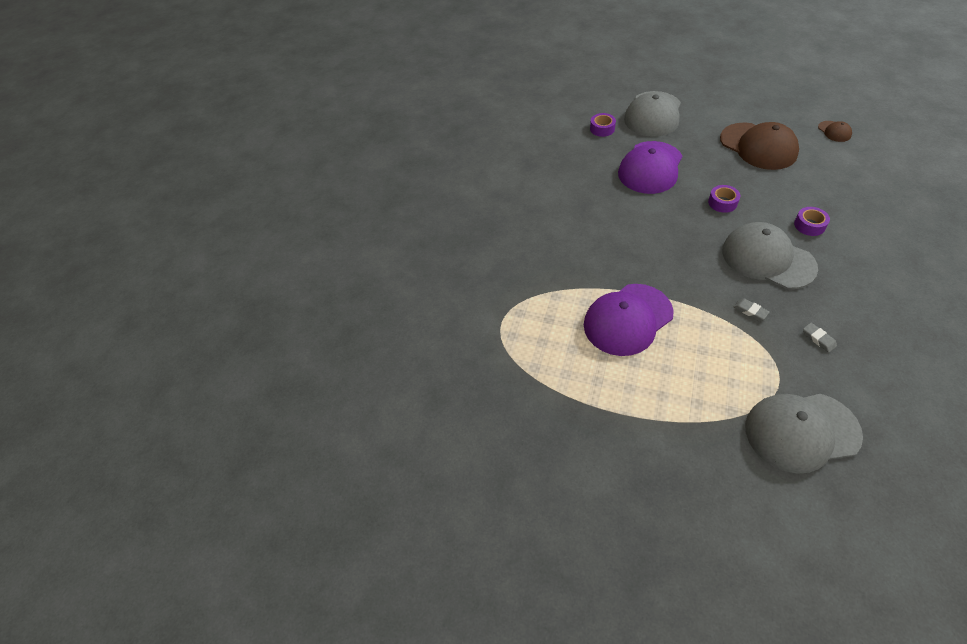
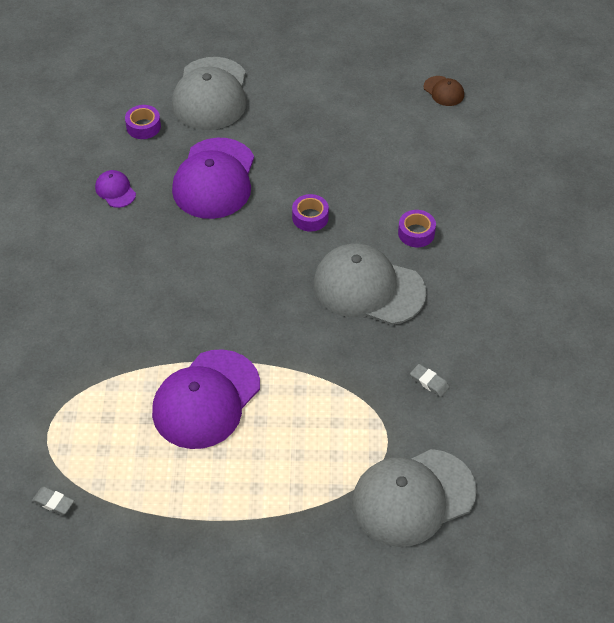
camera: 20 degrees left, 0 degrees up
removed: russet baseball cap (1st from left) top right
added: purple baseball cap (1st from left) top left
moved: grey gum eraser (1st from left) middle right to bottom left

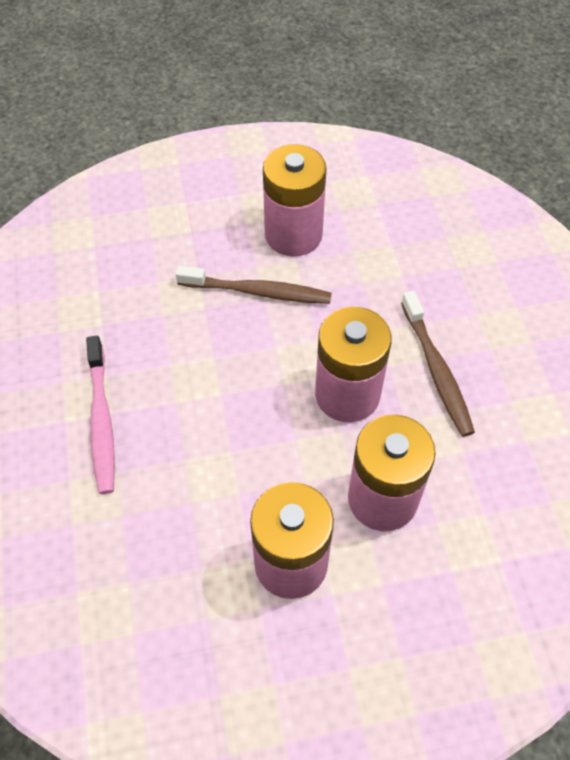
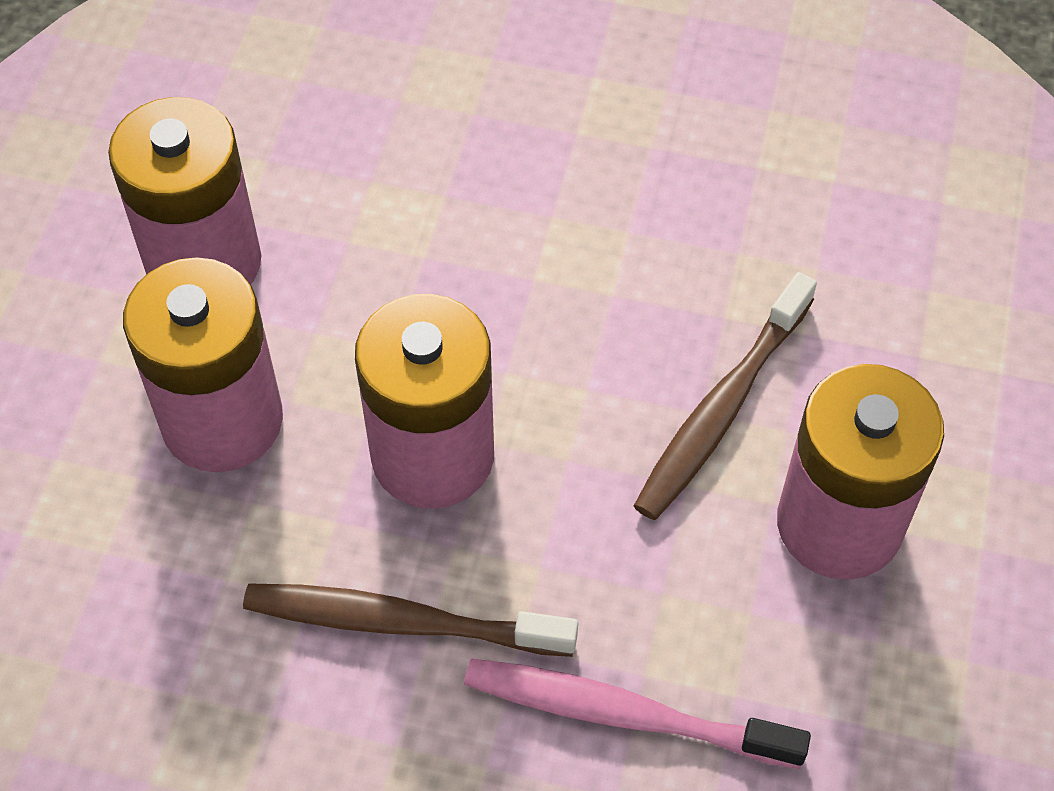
camera: 115 degrees right, 0 degrees up
moved: rose-pink toothbrush middle left to bottom centre

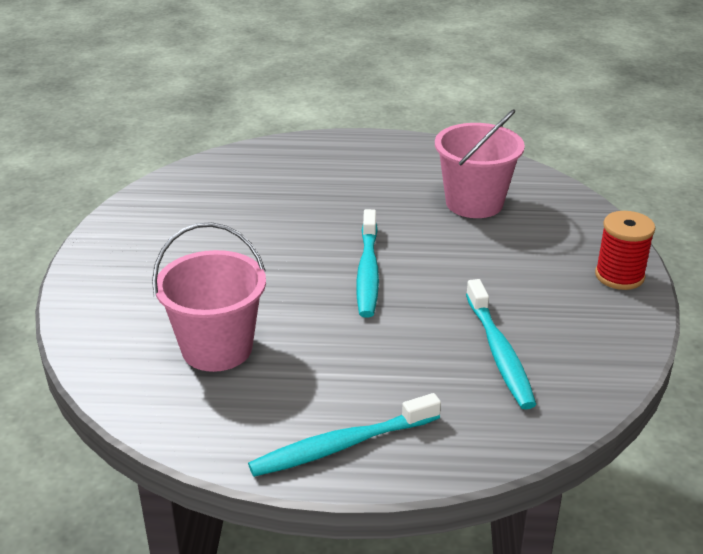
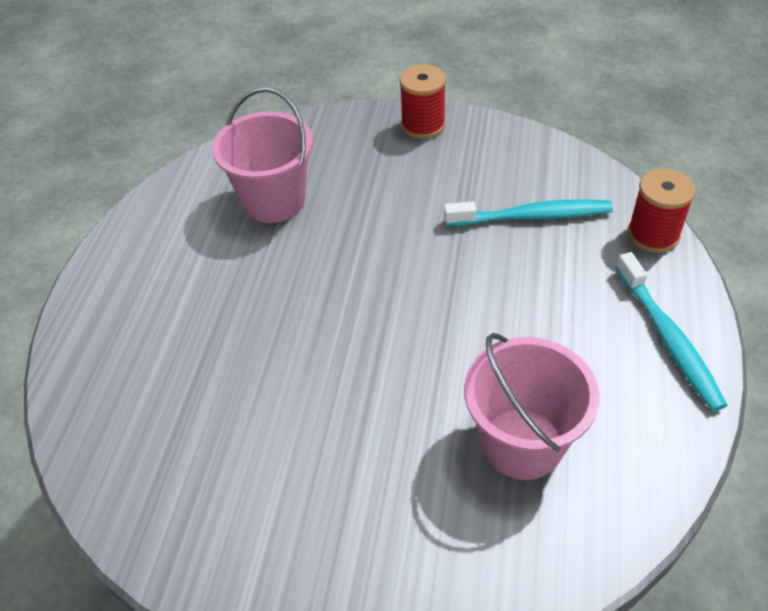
camera: 80 degrees left, 15 degrees up
removed: aqua toothbrush (2nd from left) centre
added: red bobbin (2nd from left) middle right

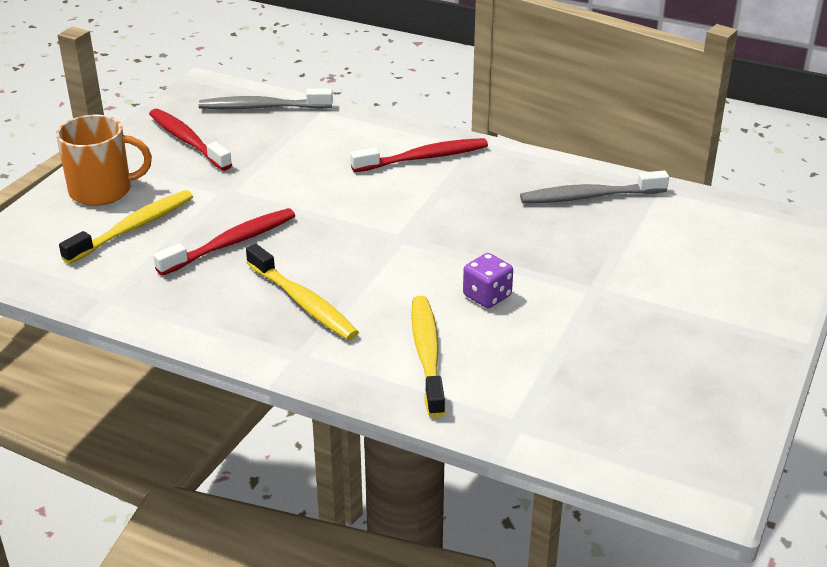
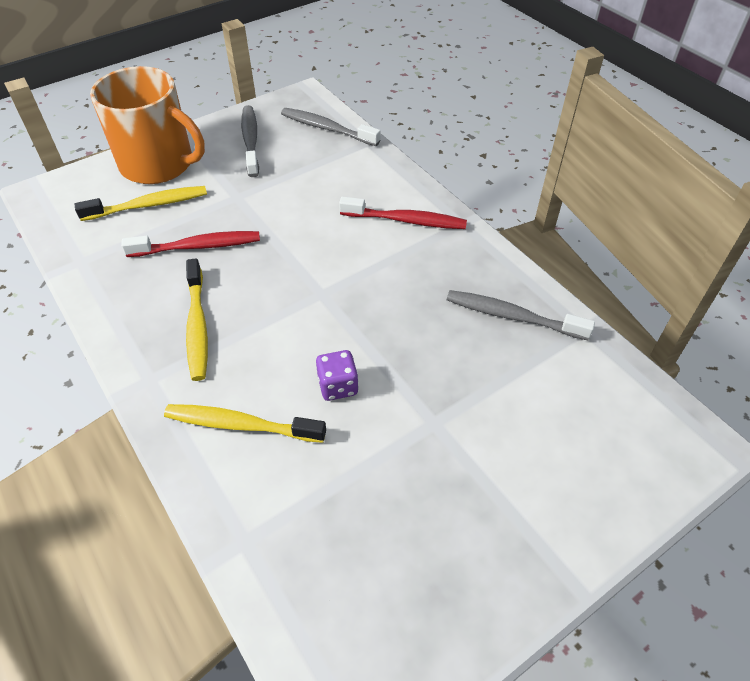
camera: 30 degrees right, 15 degrees up
recoloured: red toothbrush (1st from left) top left to grey toothbrush (1st from left) top centre
turned: yellow toothbrush (3rd from left) centre = middle left 105 degrees counterclockwise
resized: bright orange coffee mug top left = top left x1.50

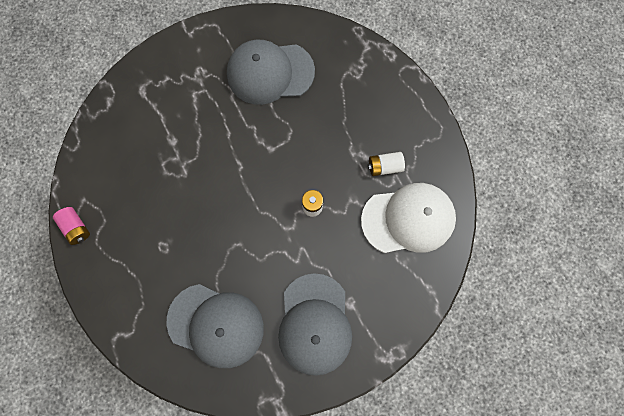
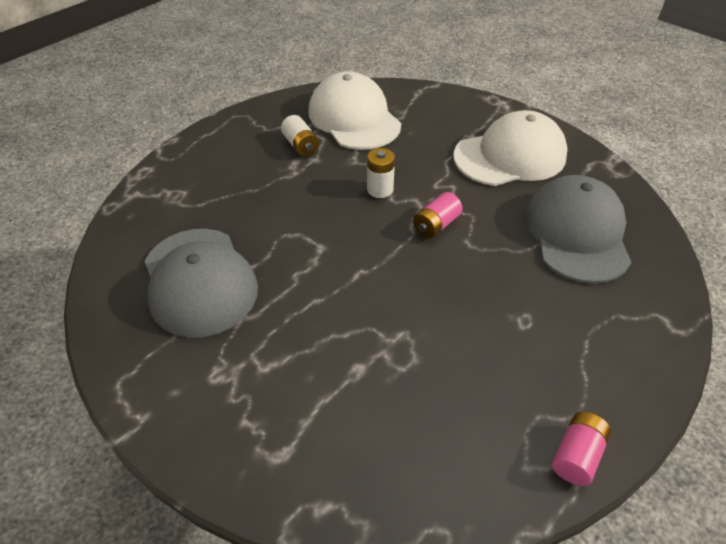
camera: 110 degrees left, 30 degrees down
added: rose-pink AA battery (1st from left) centre
recoloured: grey baseball cap (3rd from left) bottom centre to snow-white baseball cap (2nd from left) top right

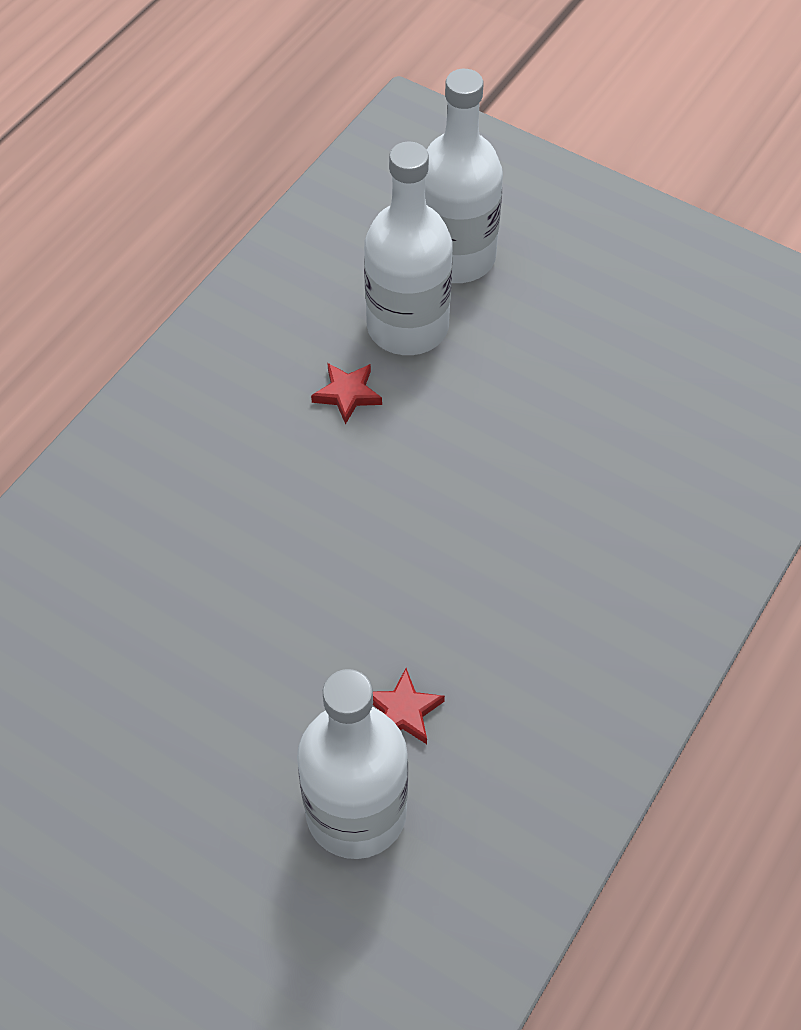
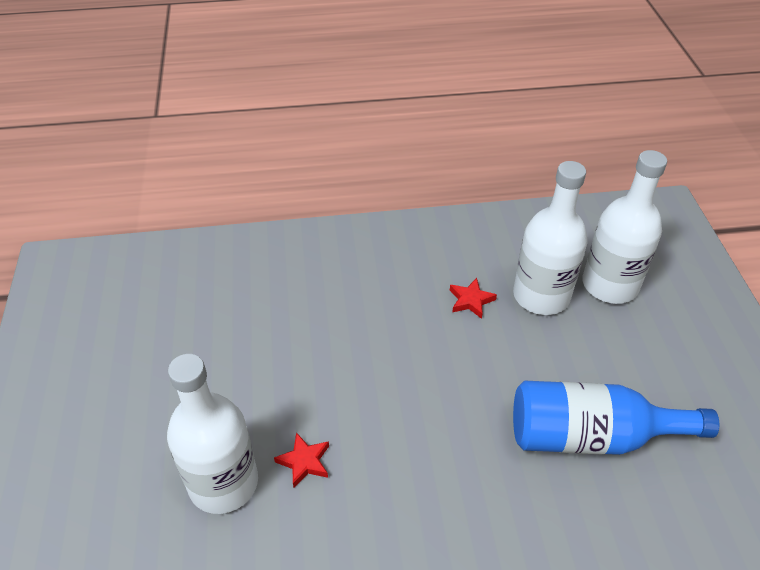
camera: 50 degrees right, 10 degrees down
added: blue flask bottom right

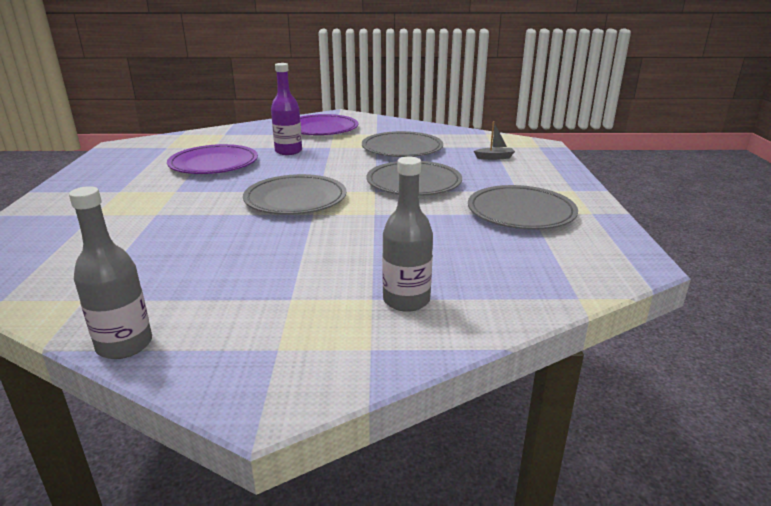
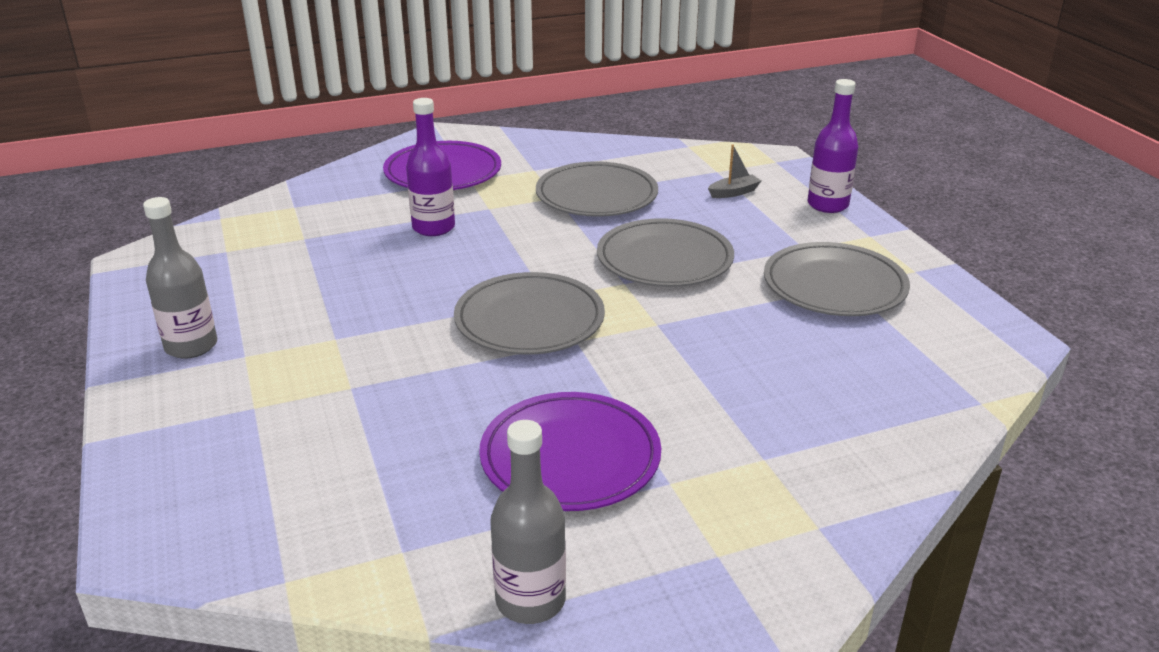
camera: 20 degrees left, 5 degrees up
added: purple flask (2nd from left) top right
moved: grey flask (2nd from left in the first image) centre to grey flask (1st from left) middle left; purple dinner plate (1st from left in the first image) top left to purple dinner plate (2nd from left) bottom centre

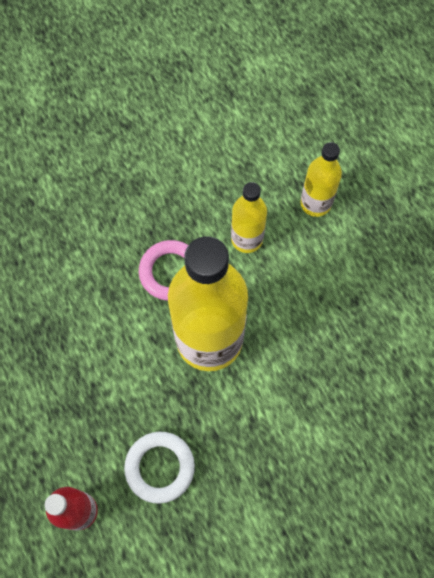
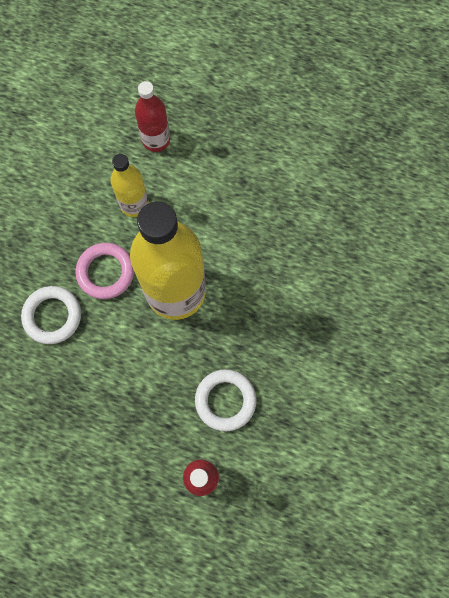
camera: 45 degrees left, 5 degrees up
added: snow-white hoop (1st from left) middle left
recoloured: yellow flask (3rd from left) top right to red flask (1st from left) top centre

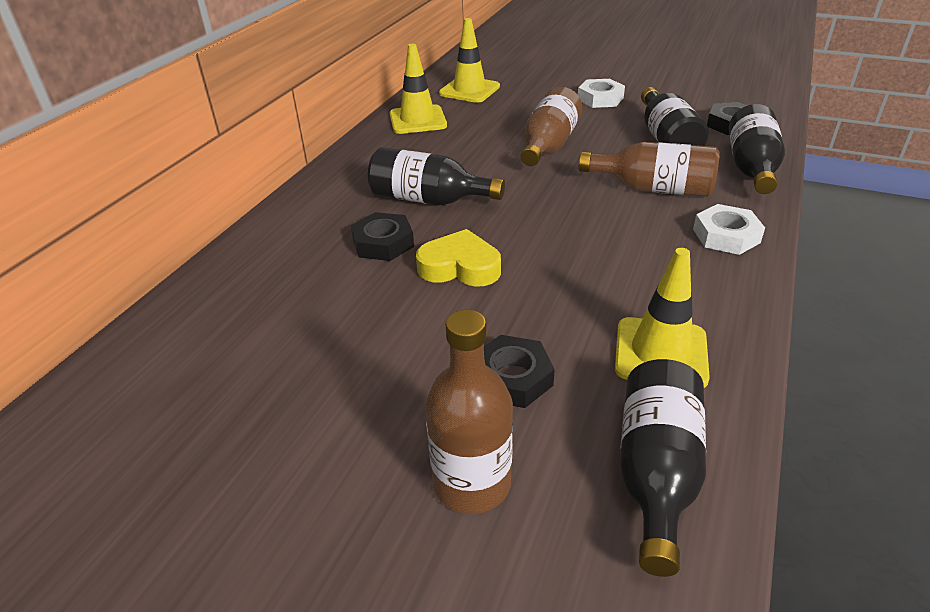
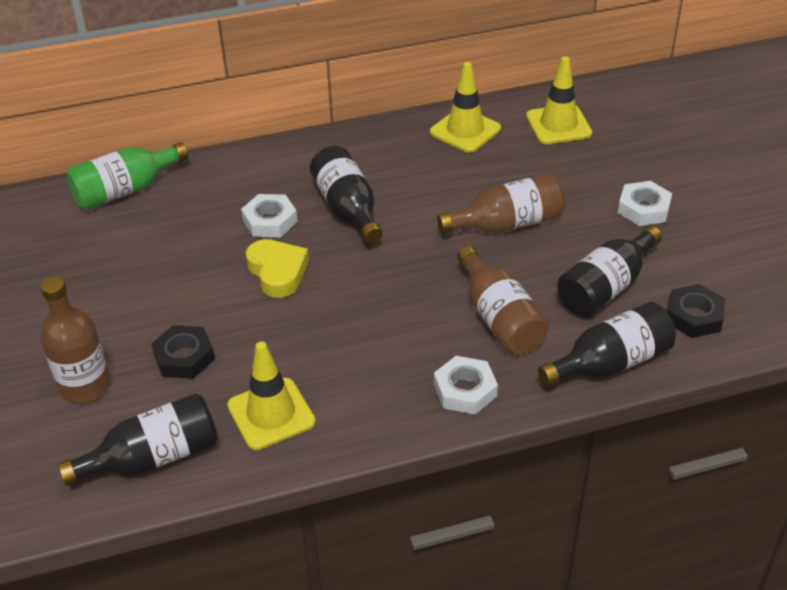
camera: 50 degrees right, 5 degrees up
added: leaf-green flask top left
recoloured: ebony hex nut (1st from left) centre to snow-white hex nut (1st from left) centre

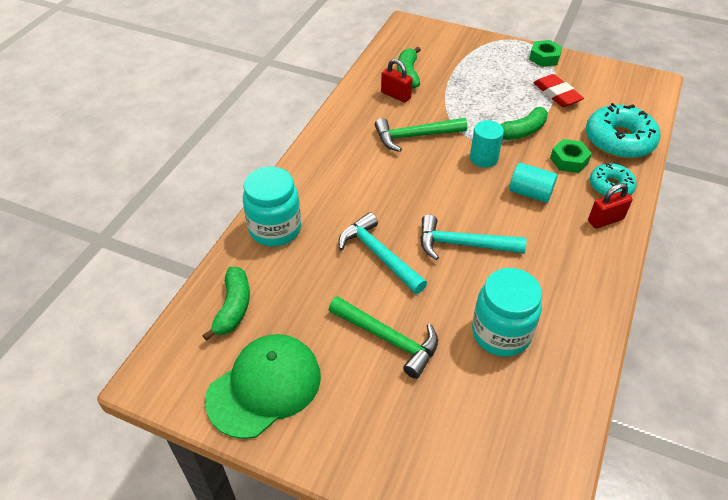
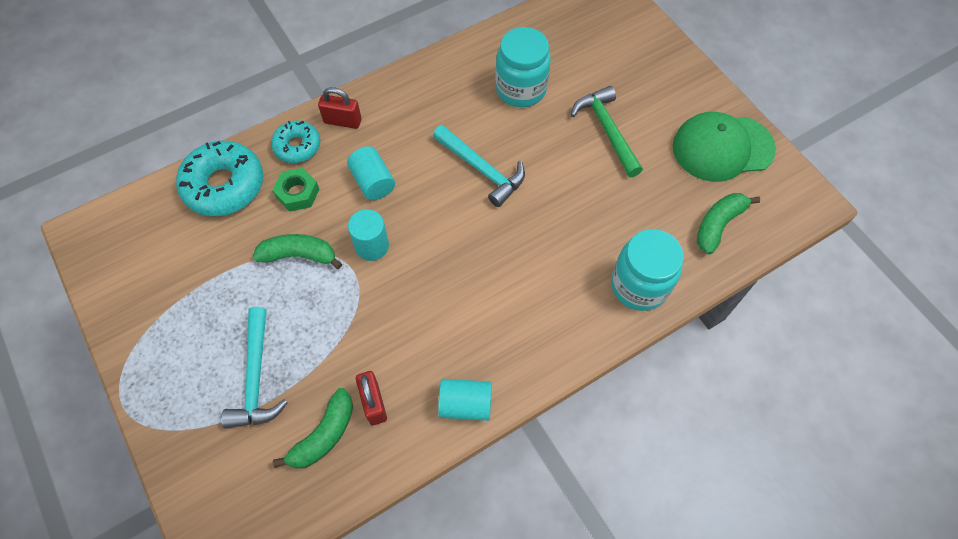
camera: 145 degrees left, 15 degrees up
removed: leaf-green claw hammer (2nd from left) top centre; leaf-green hex nut (1st from left) top right; red gum eraser top right
added: aqua cylinder shape (3rd from left) bottom centre
moved: aqua claw hammer (1st from left) centre to bottom left

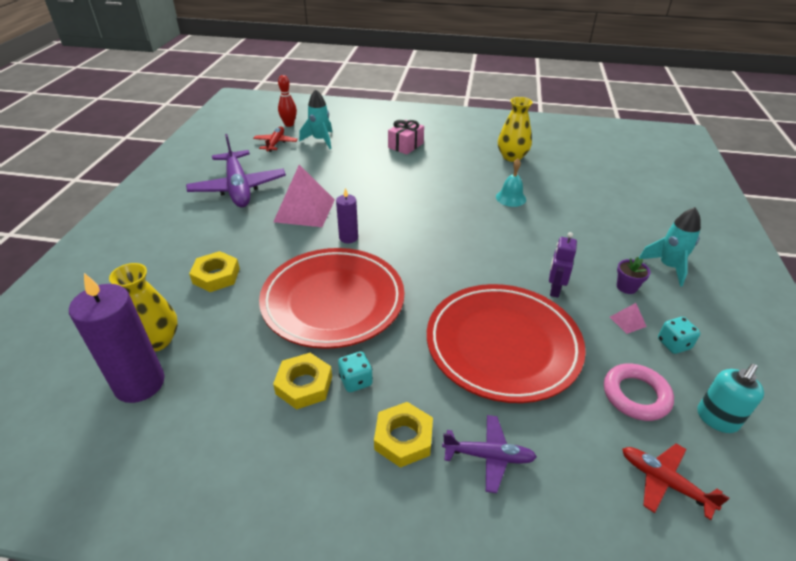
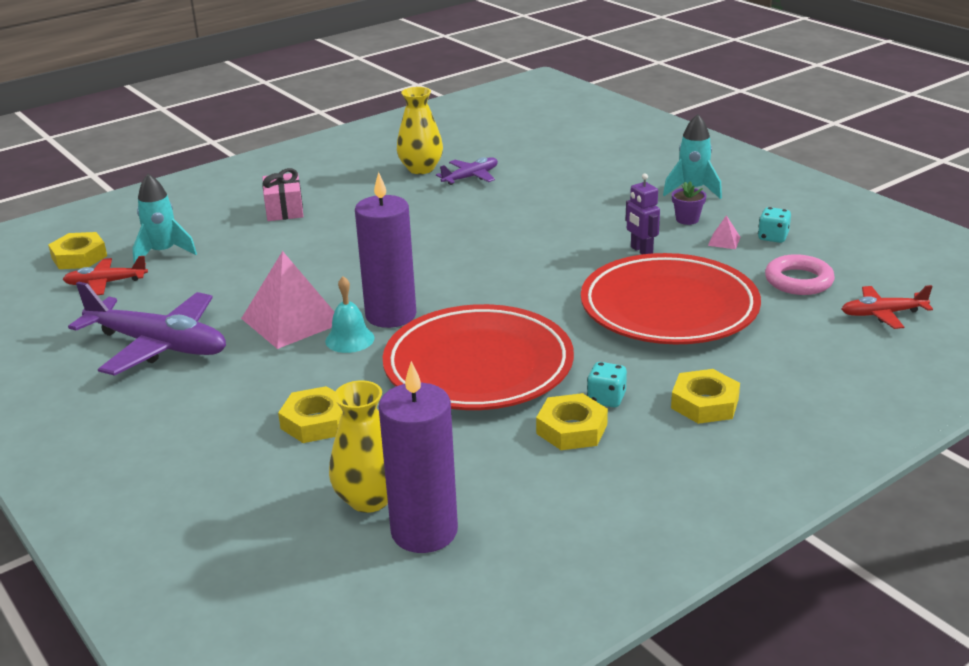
camera: 45 degrees left, 10 degrees down
removed: aqua pump bottle bottom right
moved: aqua hand bell top centre to centre; purple toy plane (2nd from left) bottom centre to top centre
replaced: red bowling pin top centre to yellow hex nut (1st from left) middle left
turned: red toy plane (1st from left) top centre = middle left 60 degrees counterclockwise
resized: purple pillar candle (2nd from left in the first image) centre = centre x1.88

